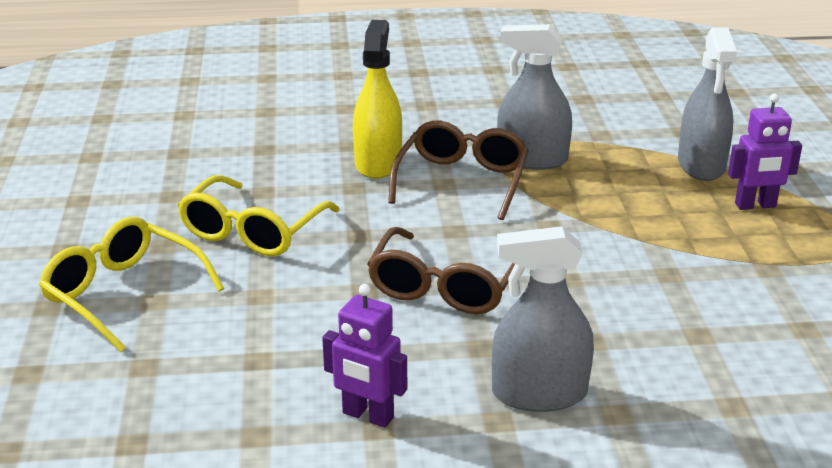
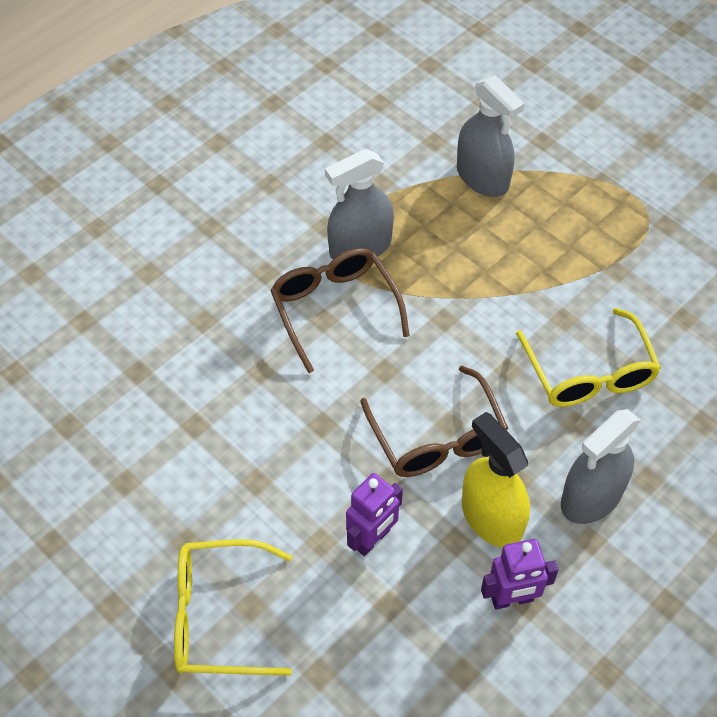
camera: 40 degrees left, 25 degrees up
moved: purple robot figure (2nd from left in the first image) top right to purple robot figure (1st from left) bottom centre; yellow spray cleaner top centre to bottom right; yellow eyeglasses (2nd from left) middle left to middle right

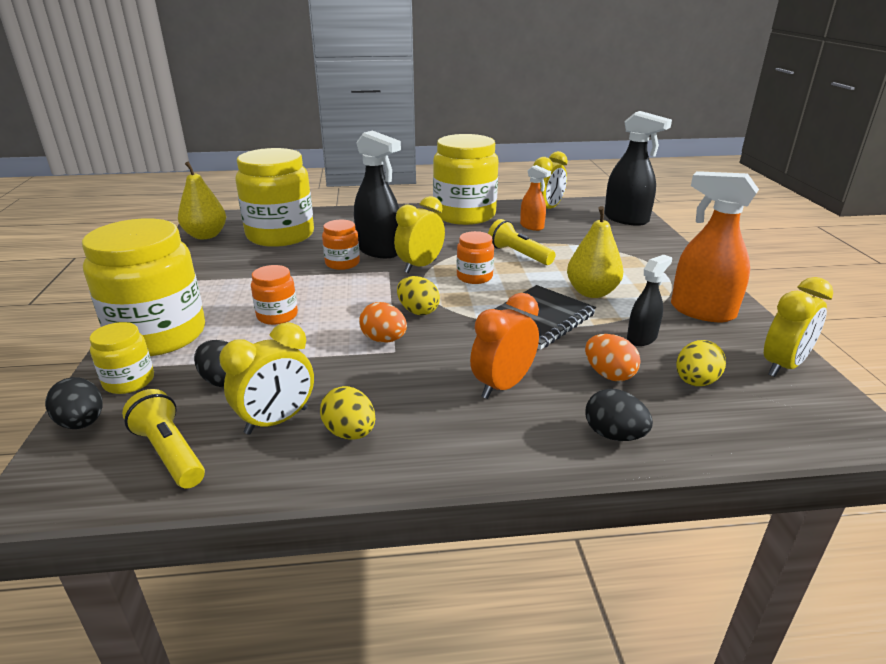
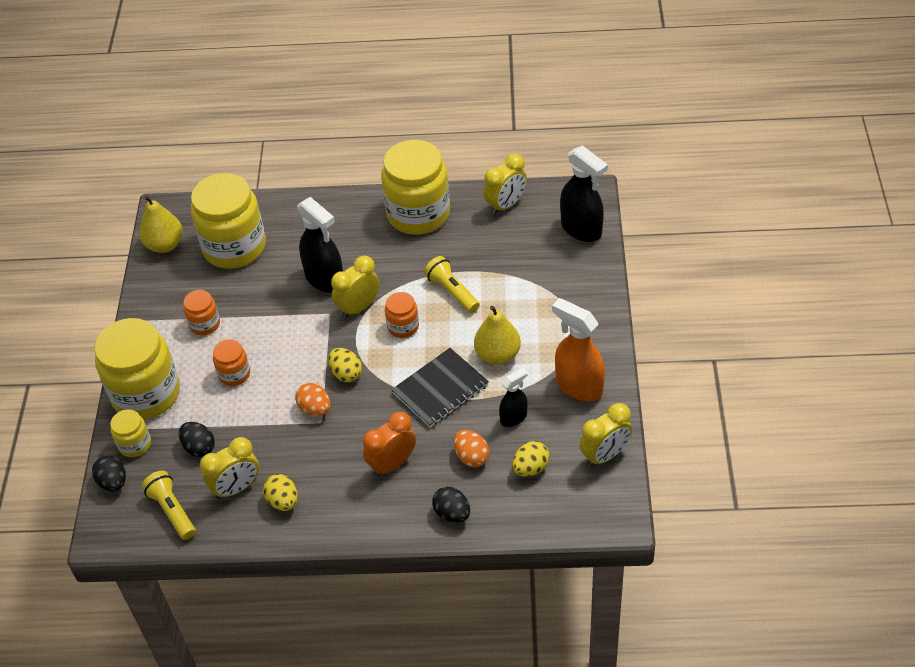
camera: 10 degrees right, 20 degrees up
removed: bright orange spray cleaner (1st from left) top centre
moved: bright orange jam jar (2nd from left in the first image) centre to bright orange jam jar (1st from left) middle left

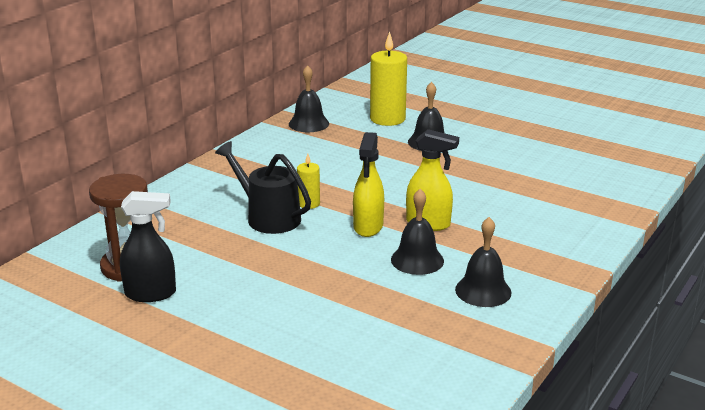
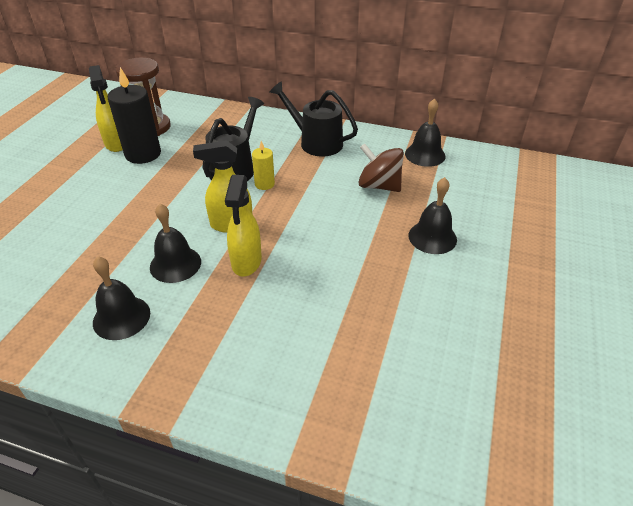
camera: 75 degrees right, 15 degrees up
removed: yellow pillar candle (2nd from left) top centre
added: ebony pillar candle top left; ebony watering pot (2nd from left) top centre; russet toy top top centre
recoloured: ebony spray cleaner middle left to yellow spray cleaner (1st from left) top left

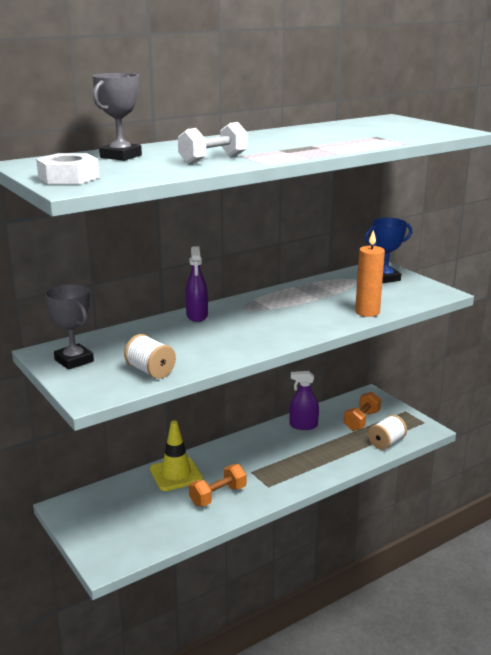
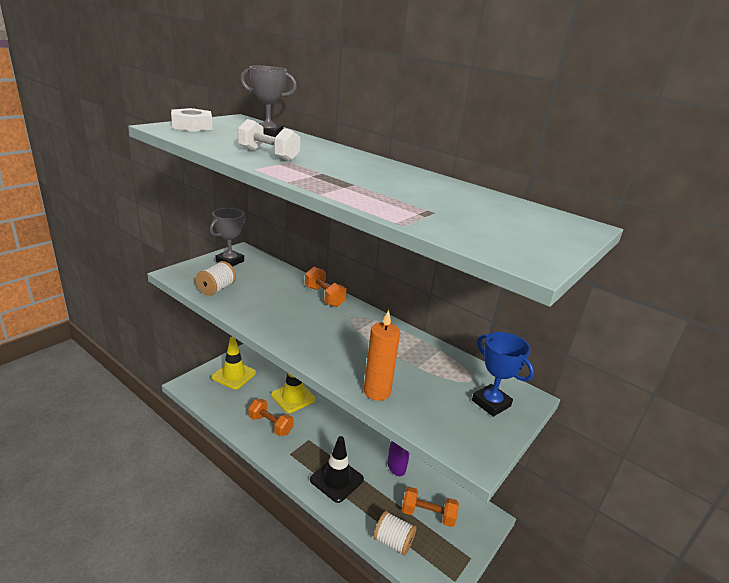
camera: 70 degrees right, 5 degrees up
added: yellow road cone (1st from left) middle left; ebony road cone bottom centre
replaced: purple spray cleaner (1st from left) centre to bright orange dumbbell (2nd from left) centre

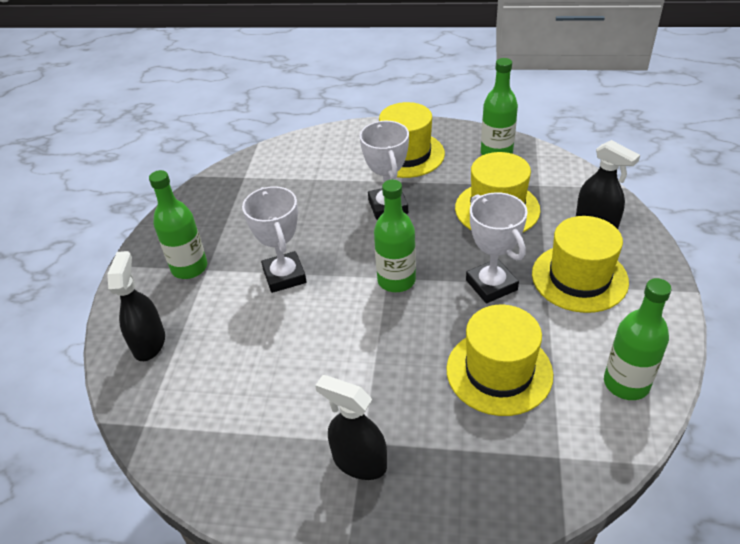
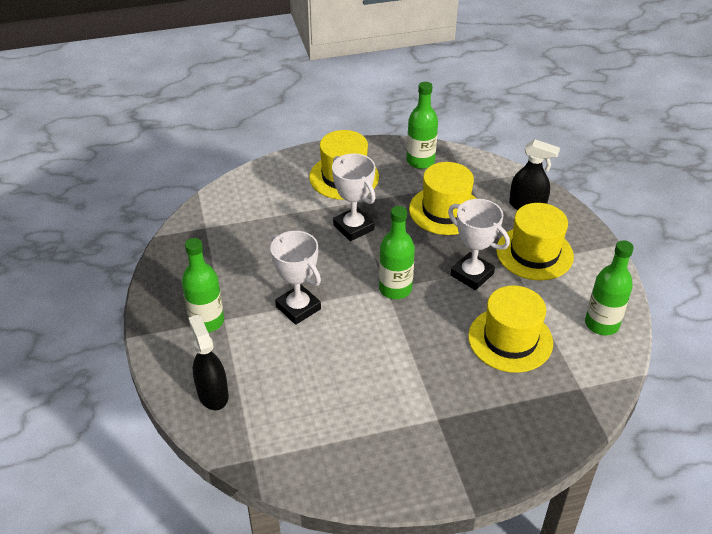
camera: 25 degrees left, 0 degrees up
removed: ebony spray cleaner (2nd from left) bottom centre

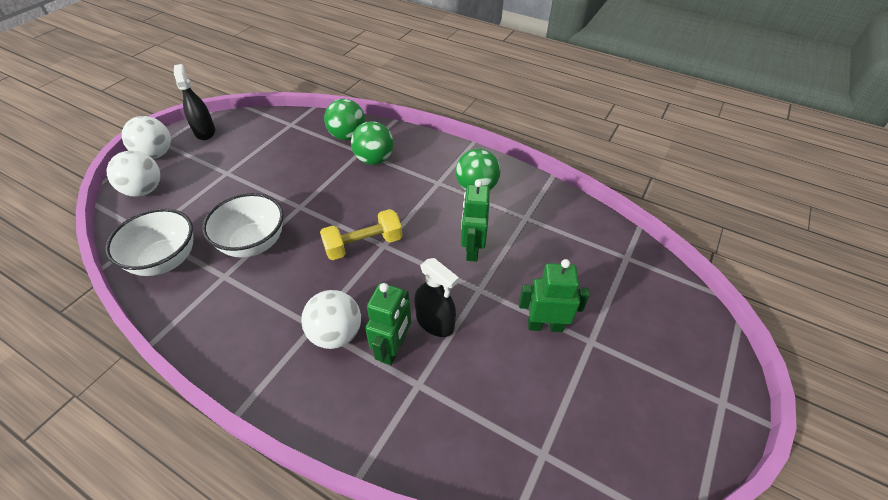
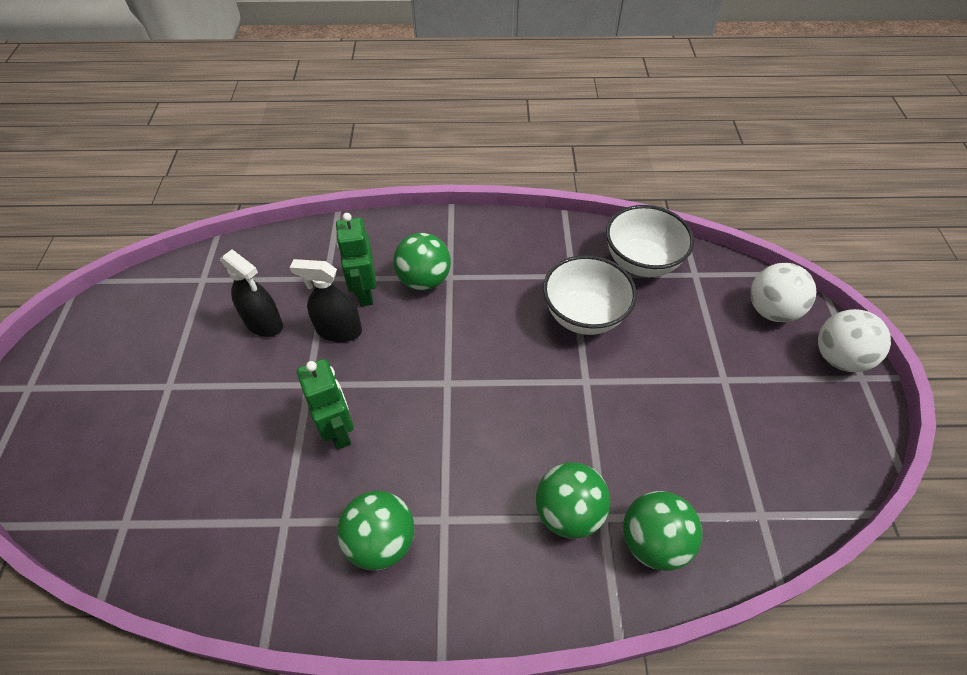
camera: 150 degrees right, 5 degrees up
removed: yellow dumbbell centre; leaf-green robot figure (3rd from left) centre
moved: ebony spray cleaner (1st from left) top left to middle left
recoloured: snow-white play ball (3rd from left) centre to leaf-green play ball (2nd from left) centre

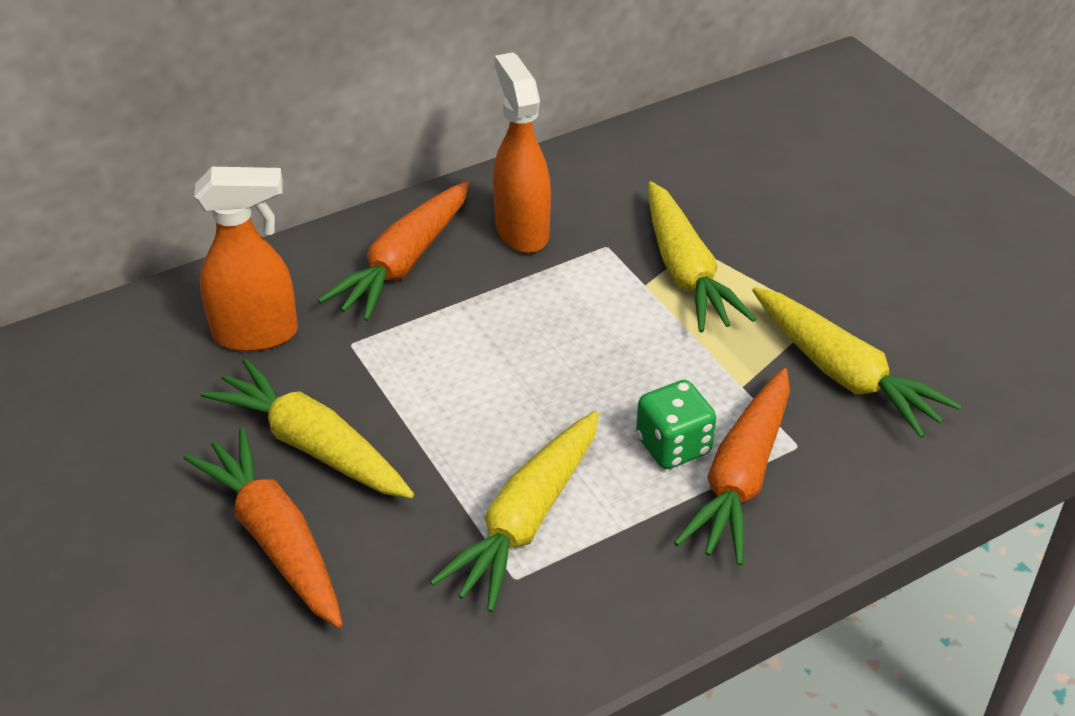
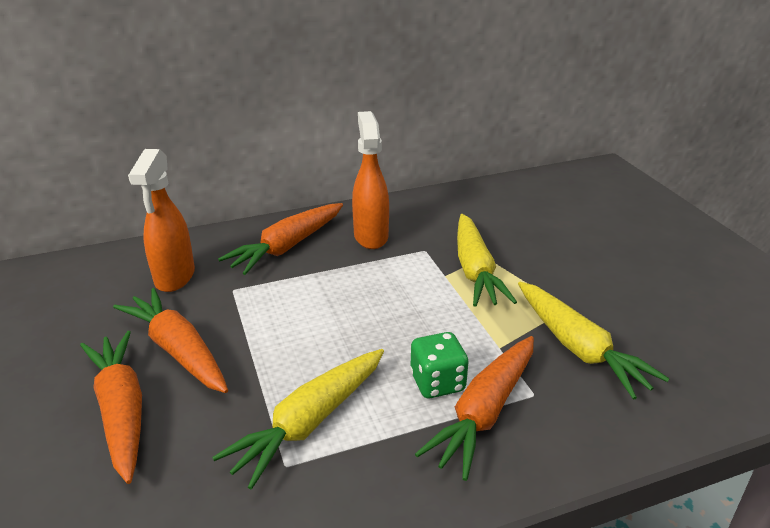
camera: 10 degrees right, 10 degrees down
recoloured: yellow carrot (1st from left) middle left to bright orange carrot (2nd from left) middle left
turned: bright orange spray cleaner (1st from left) middle left = middle left 90 degrees clockwise

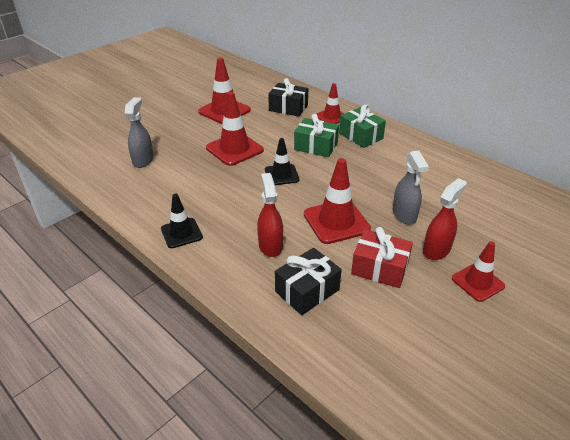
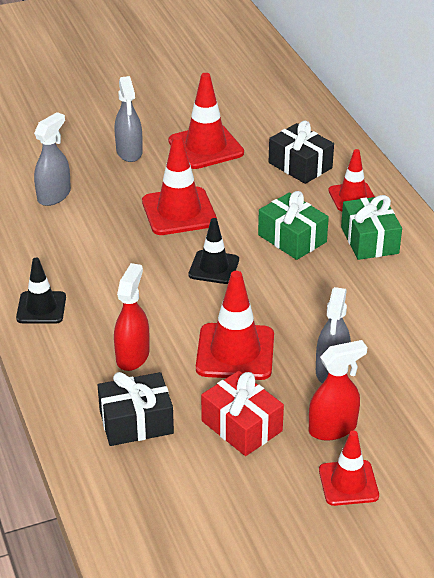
camera: 25 degrees right, 0 degrees up
added: grey spray cleaner (2nd from left) top left

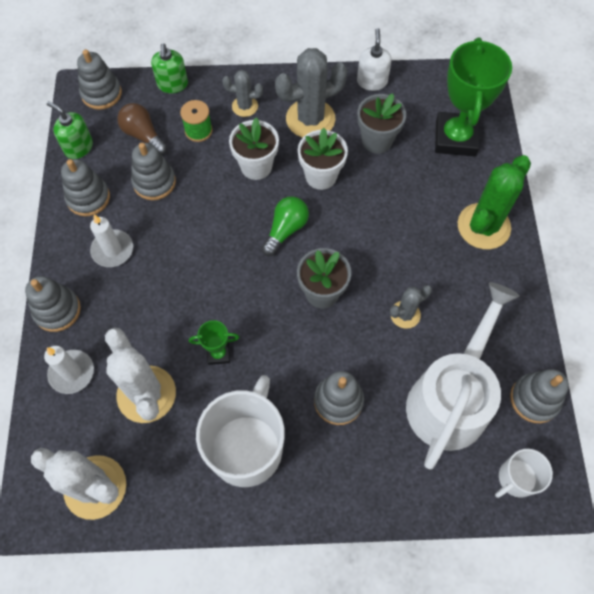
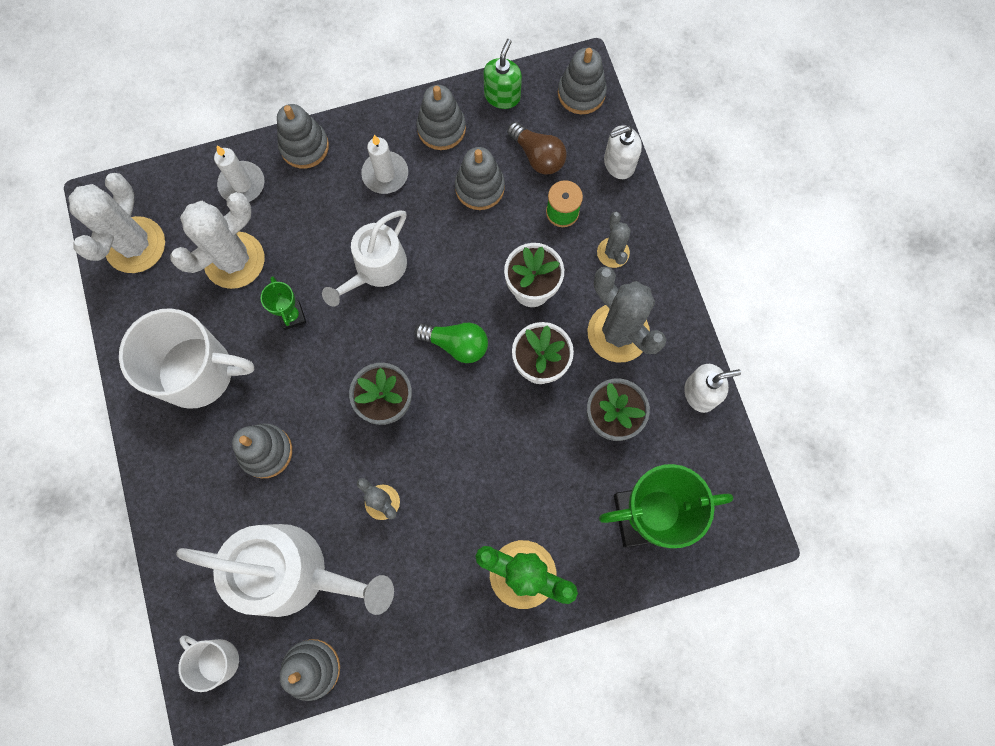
camera: 75 degrees right, 10 degrees up
added: snow-white watering pot (2nd from left) centre
recoloured: leaf-green pump bottle (2nd from left) top left to snow-white pump bottle (1st from left) top centre
turned: russet bulb top left = top centre 105 degrees clockwise

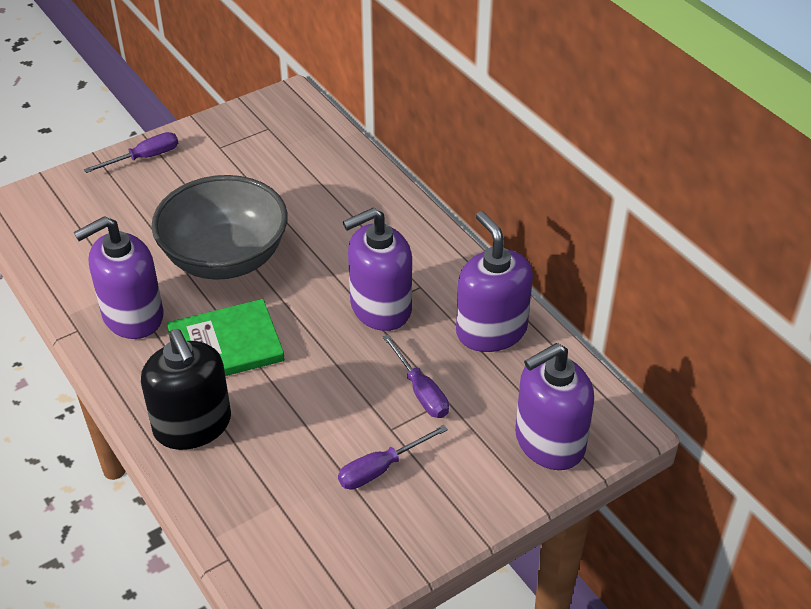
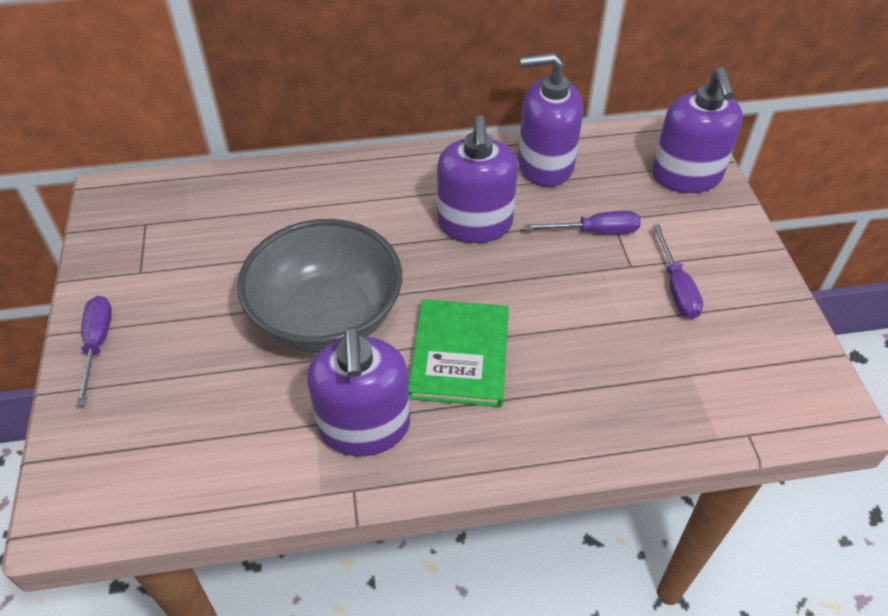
camera: 65 degrees left, 5 degrees up
removed: ebony pump bottle middle left

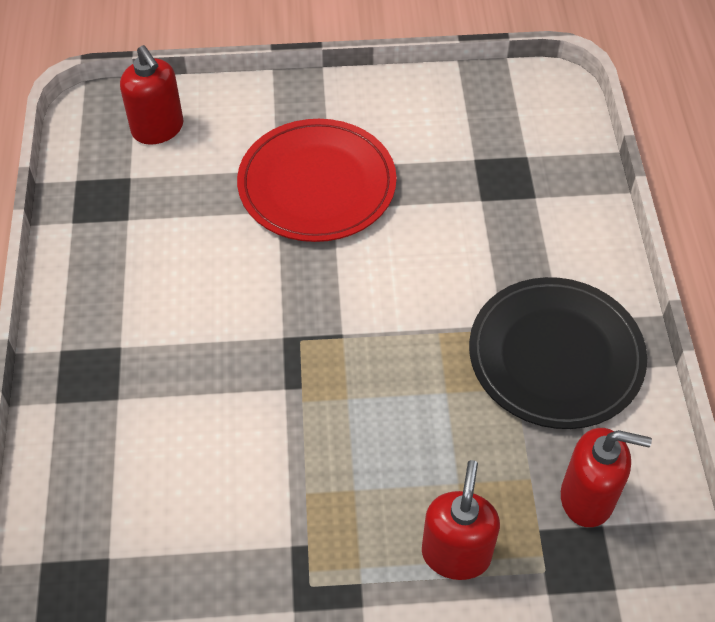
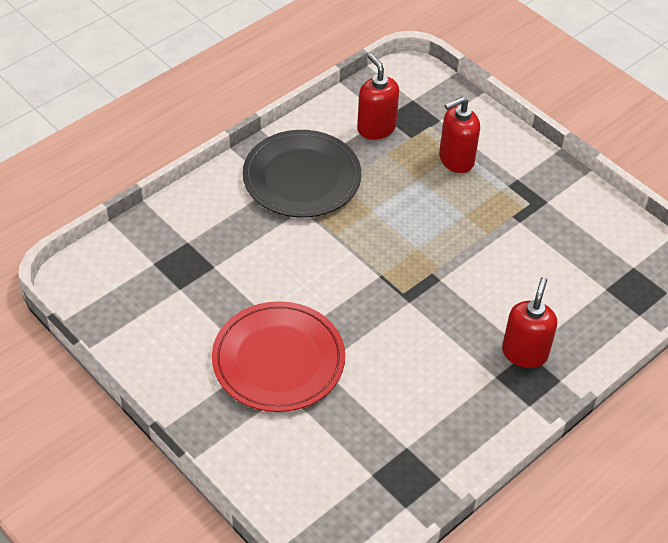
camera: 130 degrees left, 5 degrees down
moved: red pump bottle (1st from left in the first image) top left to red pump bottle (3rd from left) middle right

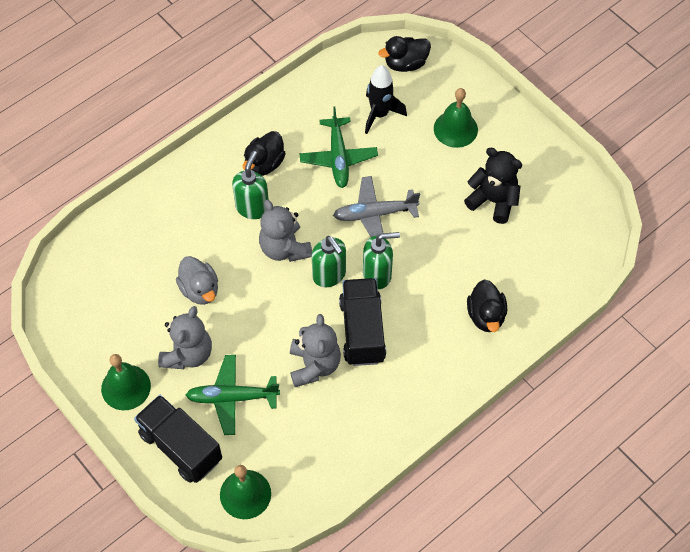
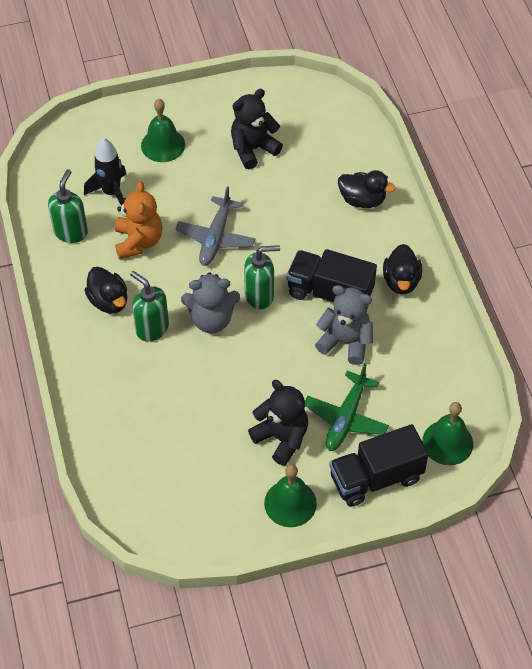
camera: 65 degrees left, 5 degrees down
removed: grey duck middle left
moved: leaf-green pump bottle (3rd from left in the first image) centre to leaf-green pump bottle (1st from left) top left; ebony duck (2nd from left in the first image) top centre to ebony duck (3rd from left) middle right
replaced: leaf-green toy plane (2nd from left) top centre to bright orange stuffed bear top left
recoloured: grey stuffed bear (1st from left) middle left to ebony stuffed bear (2nd from left) centre

